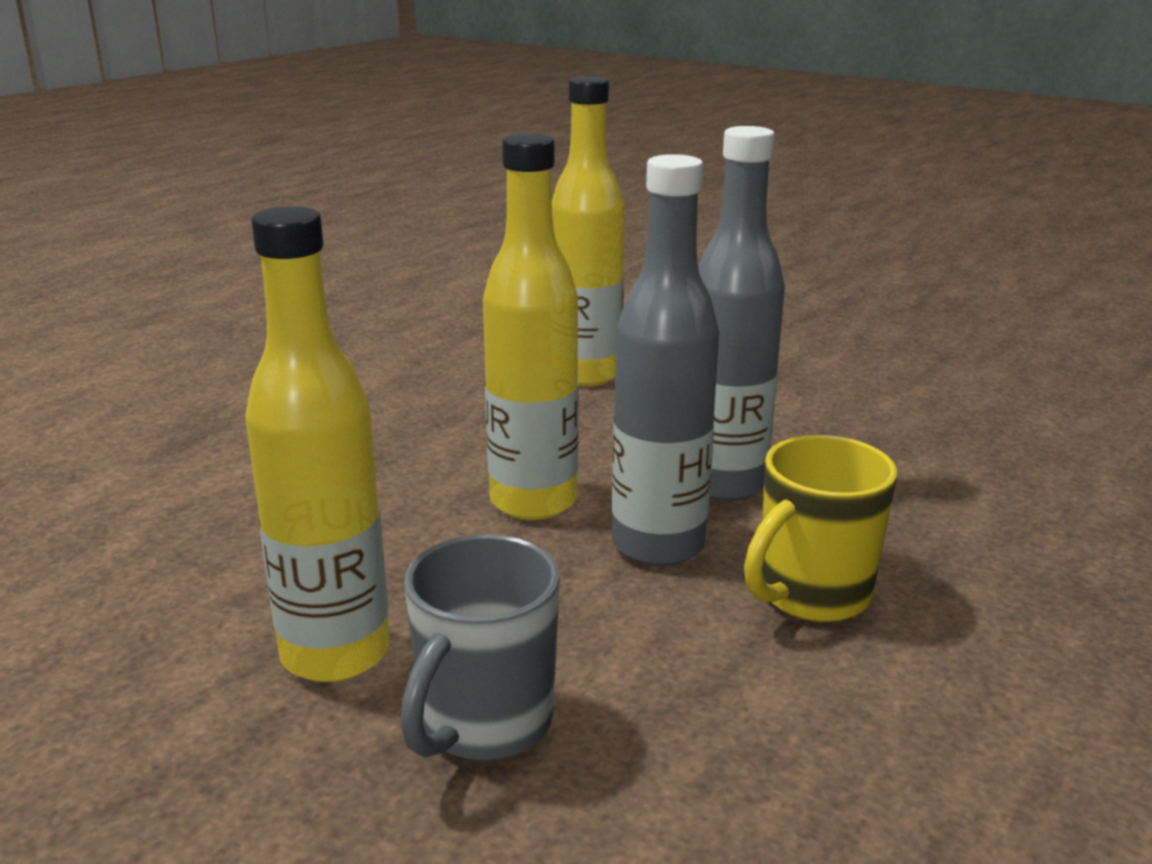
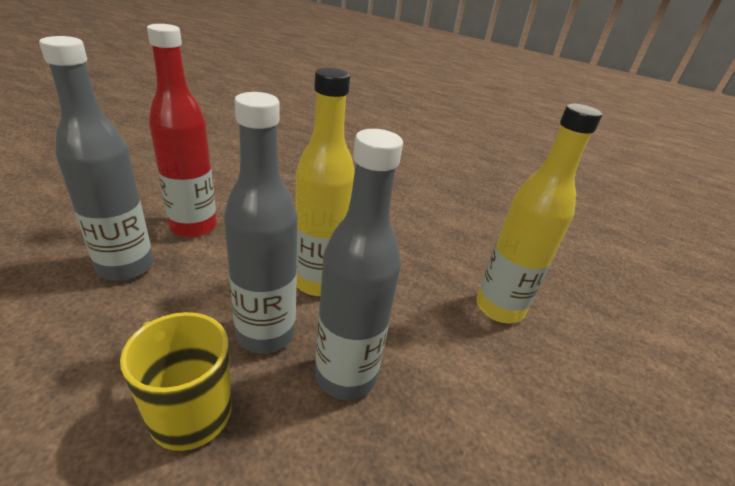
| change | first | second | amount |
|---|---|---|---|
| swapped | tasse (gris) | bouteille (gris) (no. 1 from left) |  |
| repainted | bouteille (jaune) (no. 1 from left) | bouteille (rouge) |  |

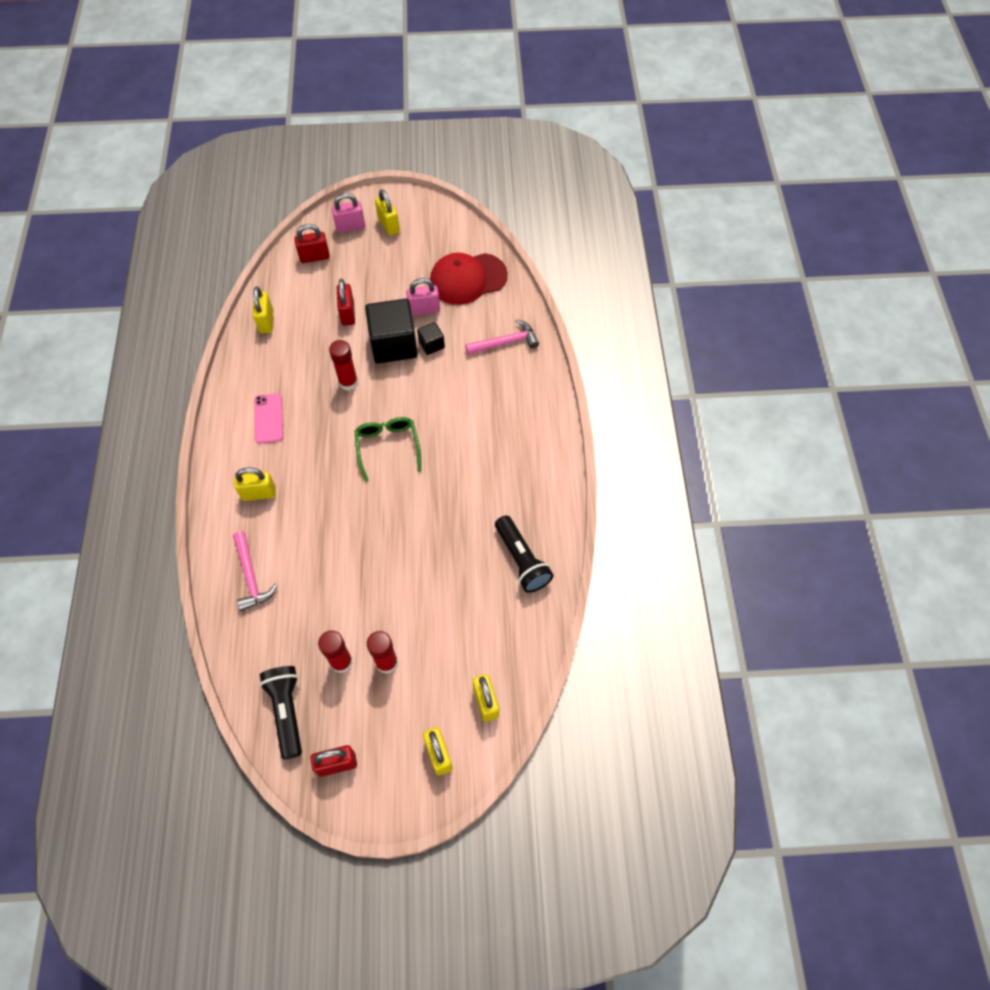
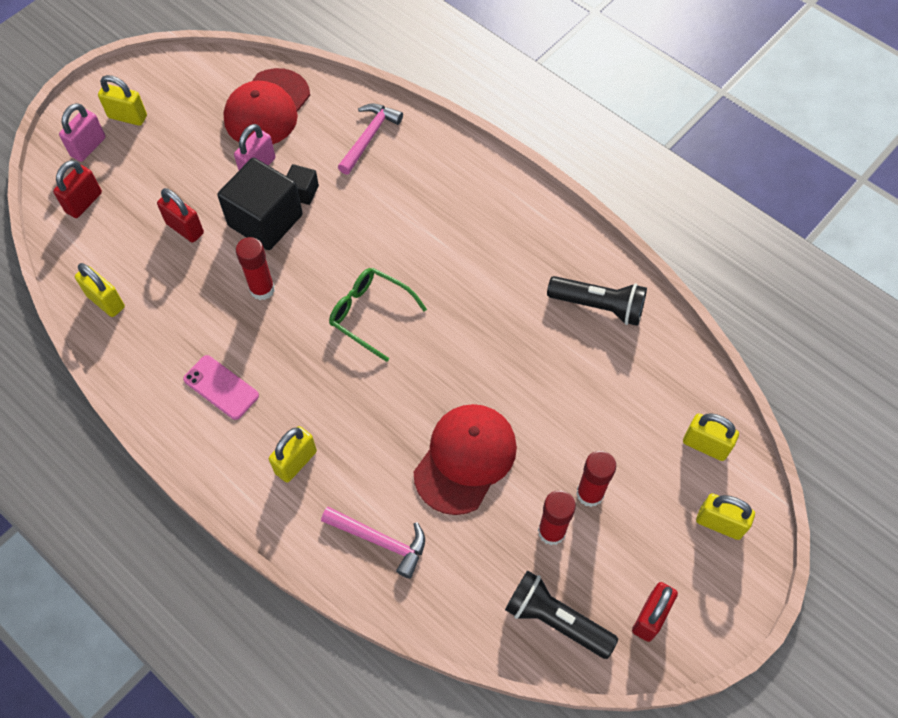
| change | first | second | amount |
|---|---|---|---|
| new |  | casquette (rouge) (no. 2 from left) |  |

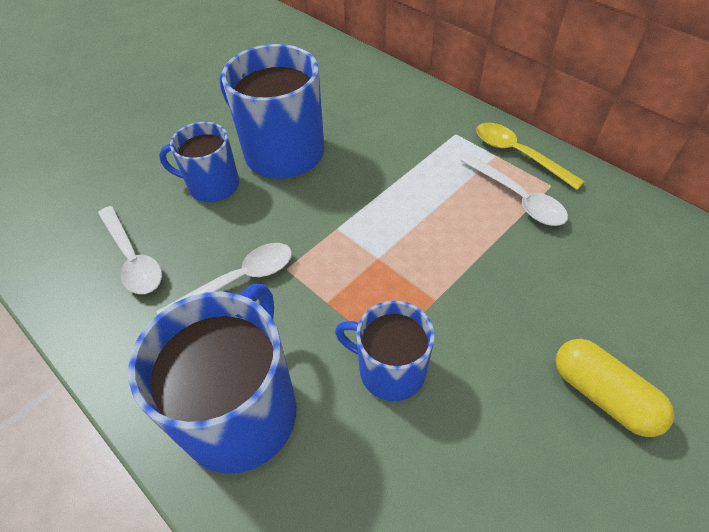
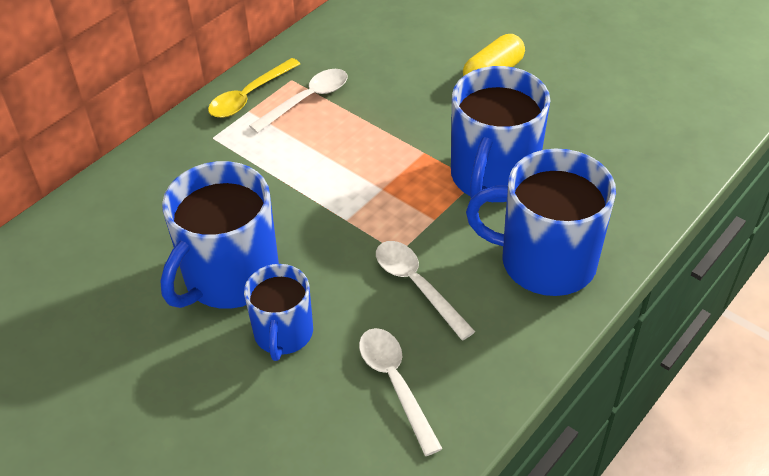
| change | first | second | amount |
|---|---|---|---|
| rotated | cuillère (blanc) (no. 1 from left in the first image) | cuillère (blanc) (no. 2 from left) | 75 degrees counterclockwise |
| scaled | tasse (bleu) (no. 4 from left in the first image) | tasse (bleu) (no. 3 from left) | x1.67 |

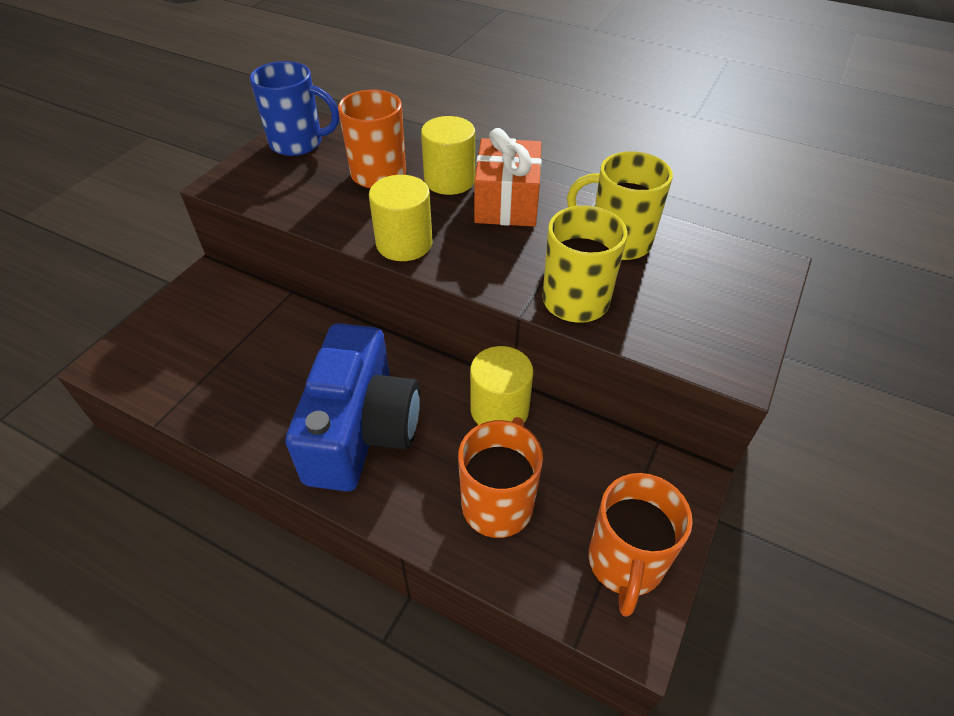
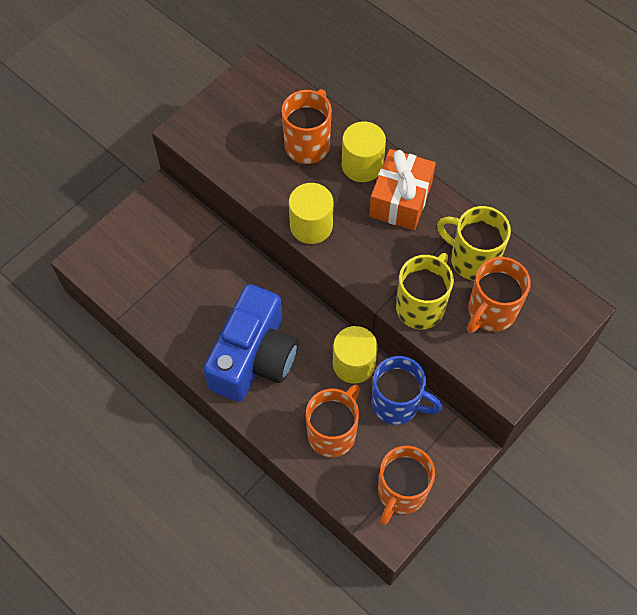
| change | first | second | amount |
|---|---|---|---|
| new |  | tasse (orange) (no. 4 from left) |  |
| shifted | tasse (bleu) |  |  |

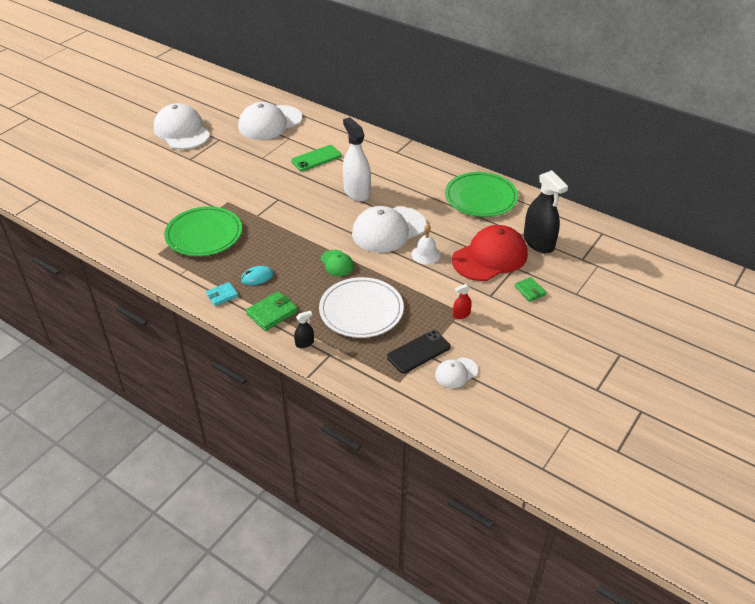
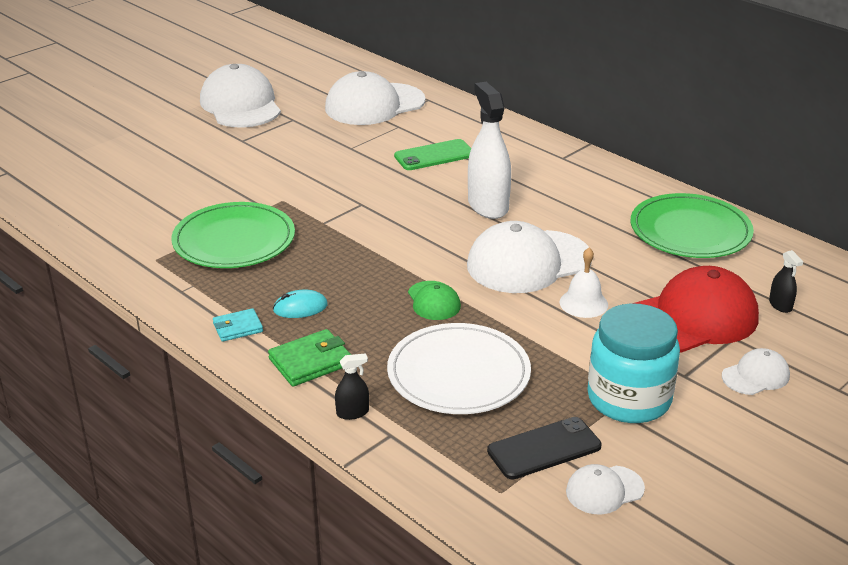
| change | first | second | amount |
|---|---|---|---|
| swapped | vaporisateur (rouge) | bocal (turquoise) |  |
| swapped | portefeuille (vert) (no. 2 from left) | casquette (blanc) (no. 5 from left) |  |
| scaled | vaporisateur (noir) (no. 2 from left) |  | x0.44 |

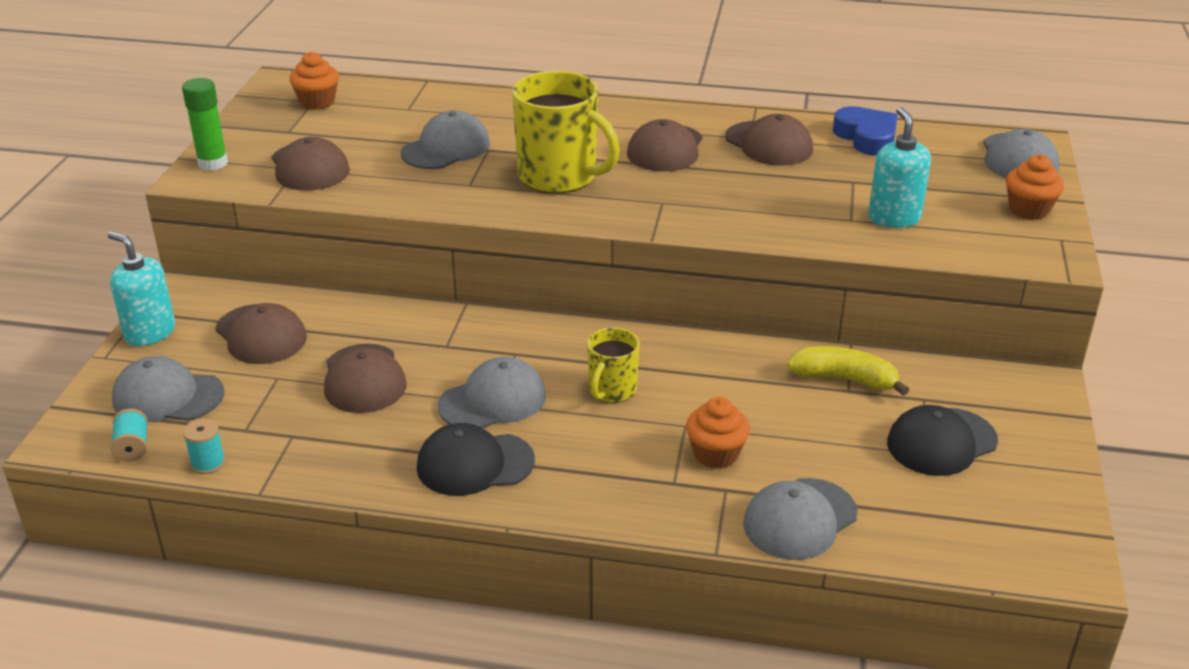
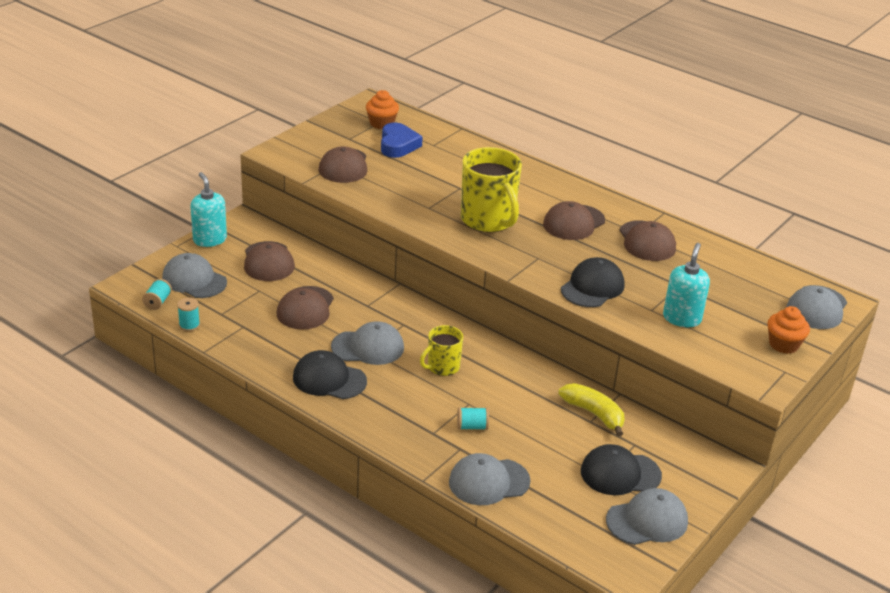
| change | first | second | amount |
|---|---|---|---|
| gone | bâton de colle (vert) |  |  |
| new |  | casquette (noir) (no. 2 from left) |  |
| shifted | casquette (gris) (no. 2 from left in the first image) | casquette (gris) (no. 4 from left) |  |
| shifted | cœur (bleu) |  |  |
| swapped | muffin (orange) (no. 2 from left) | bobine (turquoise) (no. 3 from left) |  |

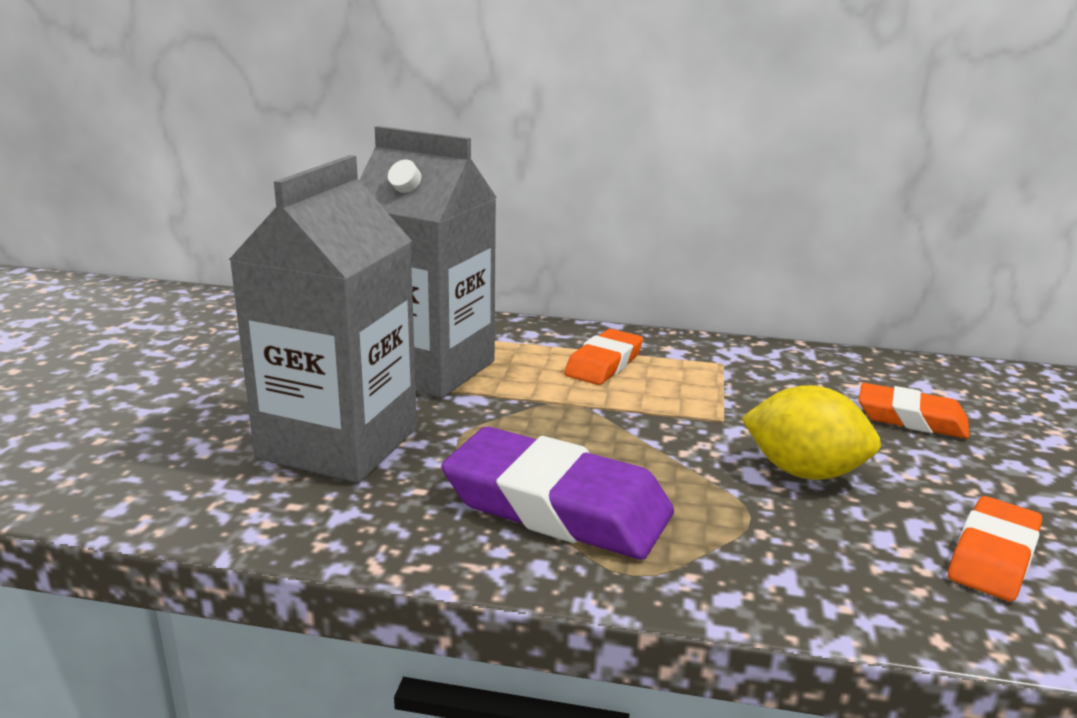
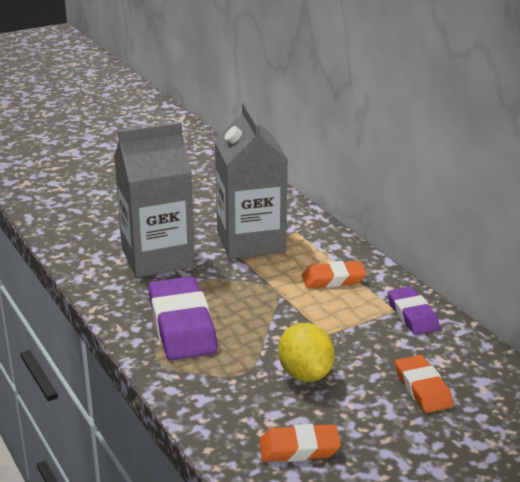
| change | first | second | amount |
|---|---|---|---|
| new |  | gomme (violet) (no. 2 from left) |  |

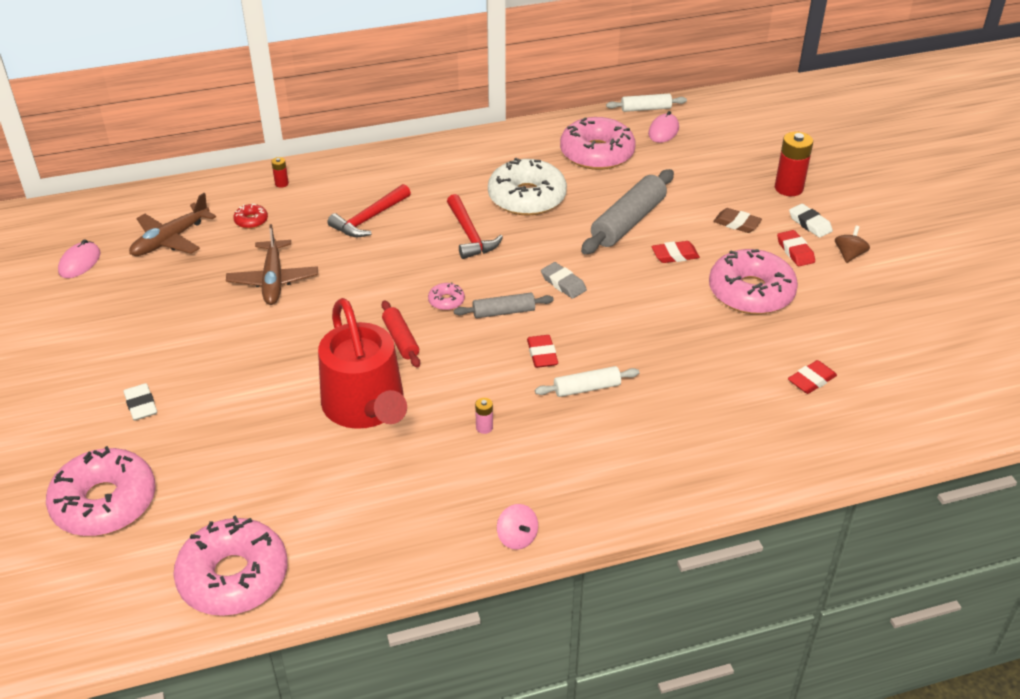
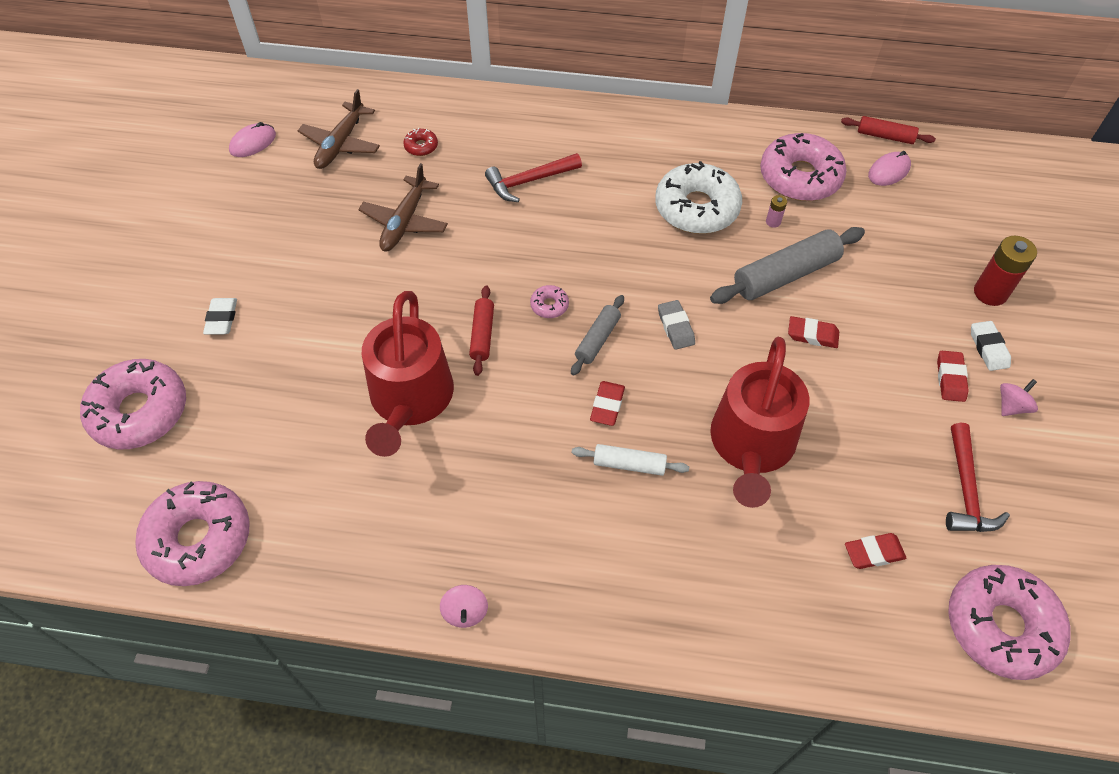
| change | first | second | amount |
|---|---|---|---|
| gone | pile (rouge) (no. 1 from left) |  |  |
| gone | gomme (marron) |  |  |
| new |  | arrosoir (rouge) (no. 2 from left) |  |
| shifted | marteau (rouge) (no. 2 from left) |  |  |
| shifted | pile (rose) |  |  |
| shifted | beignet (rose) (no. 5 from left) |  |  |
| repainted | rouleau à pâtisserie (blanc) (no. 2 from left) | rouleau à pâtisserie (rouge) (no. 2 from left) |  |
| repainted | toupie (marron) | toupie (rose) (no. 2 from left) |  |
| rotated | avion (marron) (no. 1 from left) |  | 45 degrees counterclockwise |
| rotated | rouleau à pâtisserie (gris) (no. 1 from left) |  | 75 degrees counterclockwise |

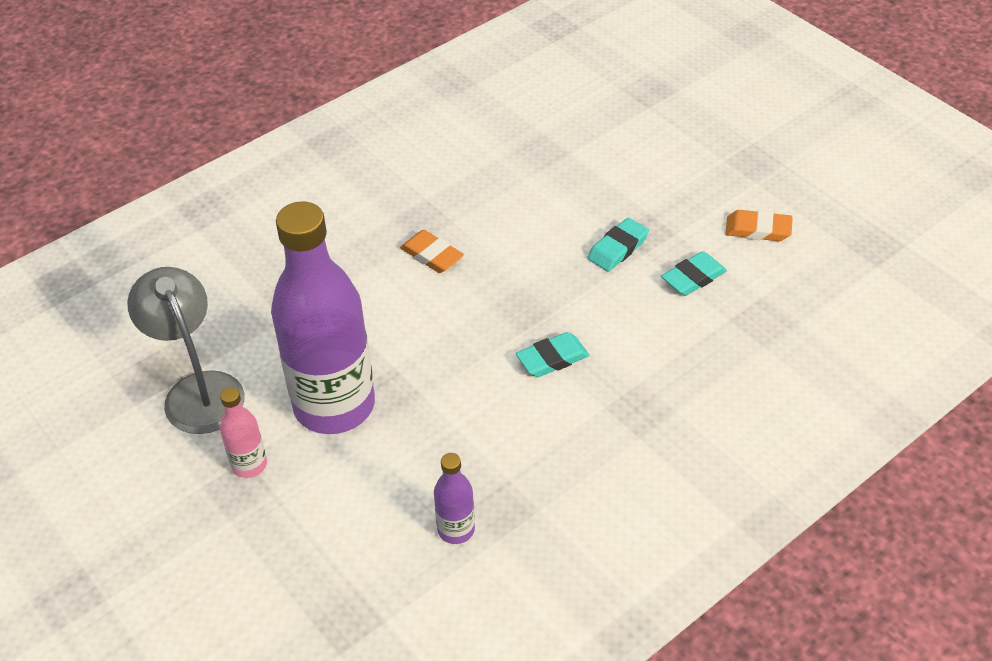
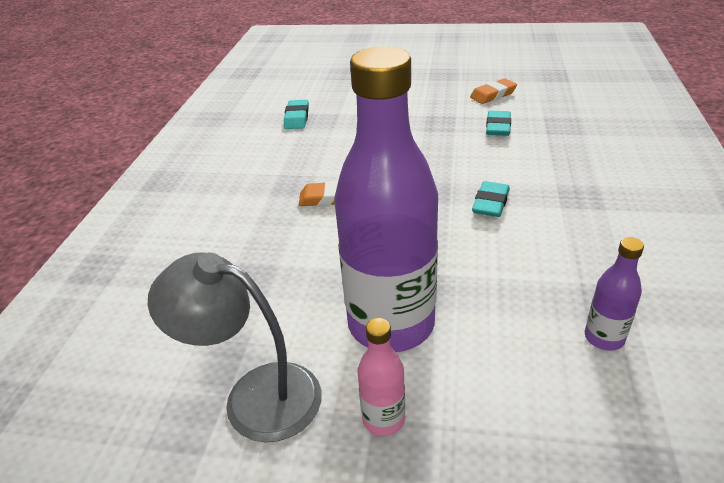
| change | first | second | amount |
|---|---|---|---|
| shifted | gomme (turquoise) (no. 2 from left in the first image) | gomme (turquoise) (no. 1 from left) |  |

